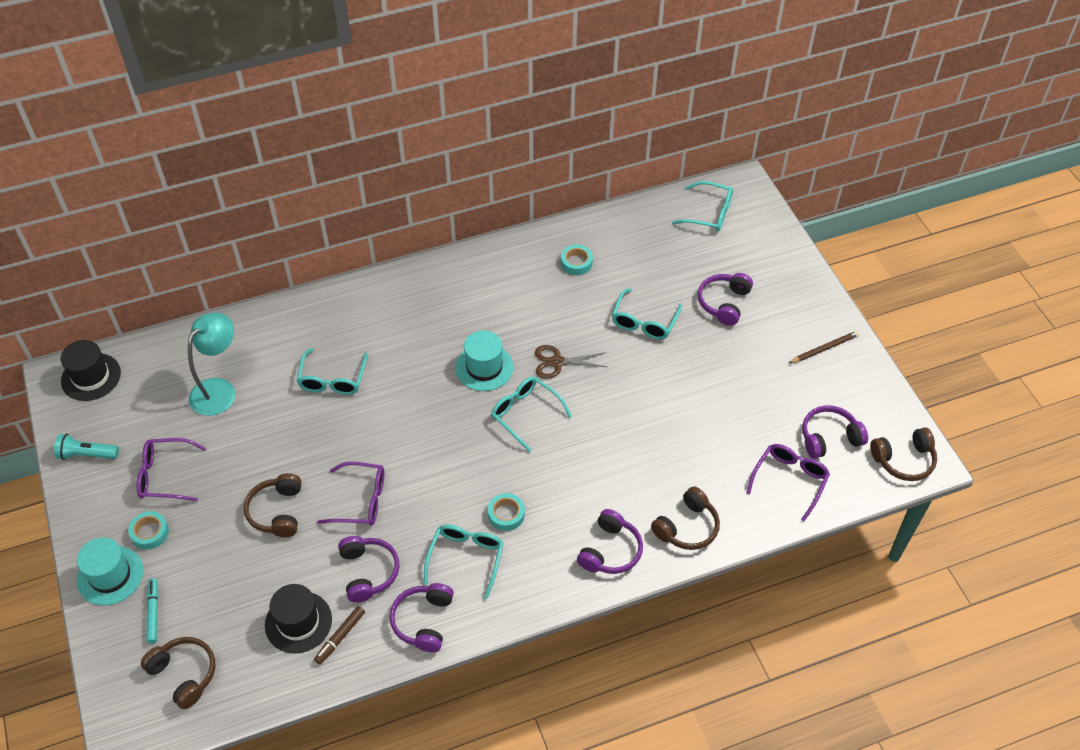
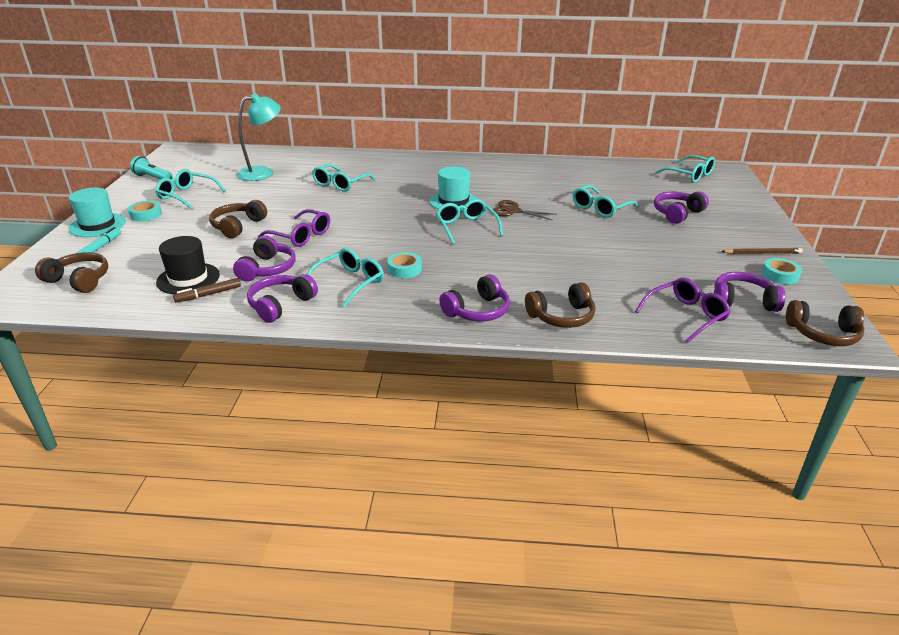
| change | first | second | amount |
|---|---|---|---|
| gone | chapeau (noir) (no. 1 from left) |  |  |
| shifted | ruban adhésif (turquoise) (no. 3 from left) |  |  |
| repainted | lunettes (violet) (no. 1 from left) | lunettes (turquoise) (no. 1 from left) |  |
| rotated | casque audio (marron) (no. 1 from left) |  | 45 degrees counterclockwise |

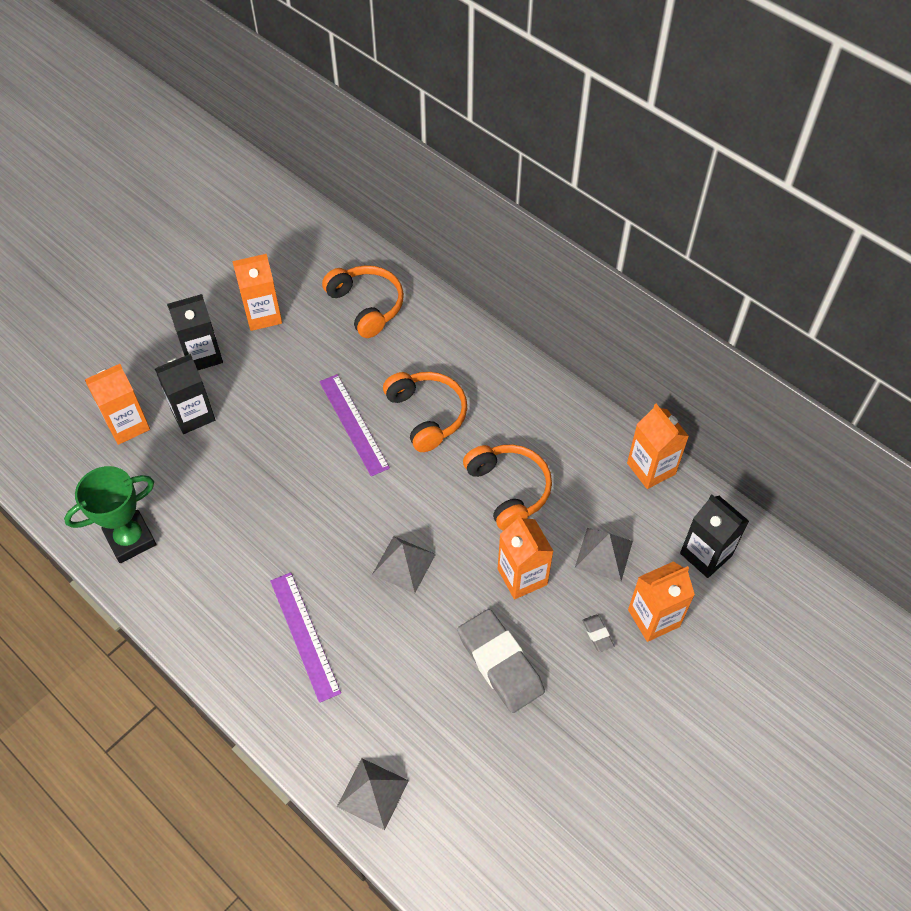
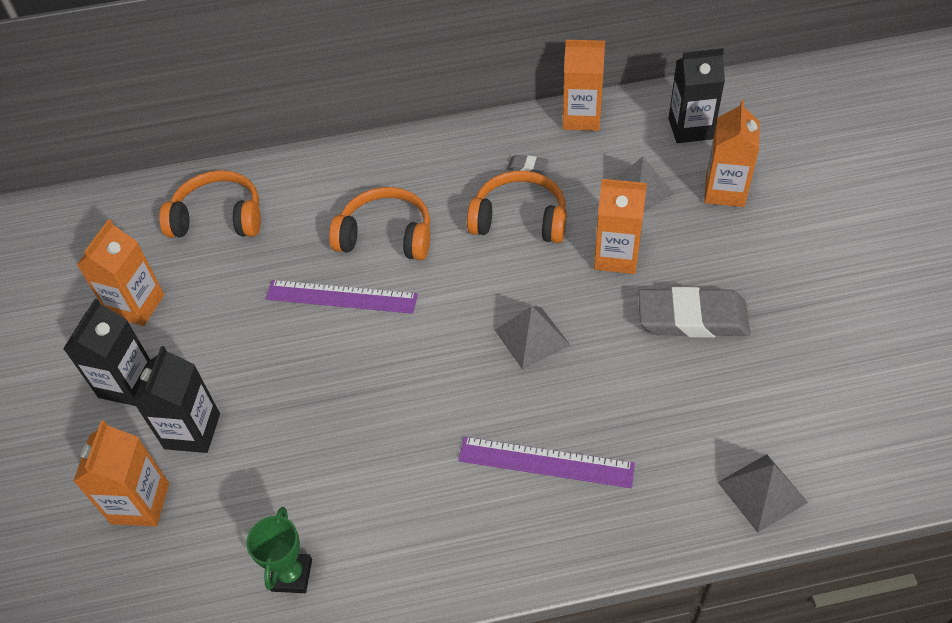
| change | first | second | amount |
|---|---|---|---|
| shifted | gomme (gris) (no. 2 from left in the first image) | gomme (gris) (no. 1 from left) |  |
| scaled | trophée (vert) |  | x0.66 |

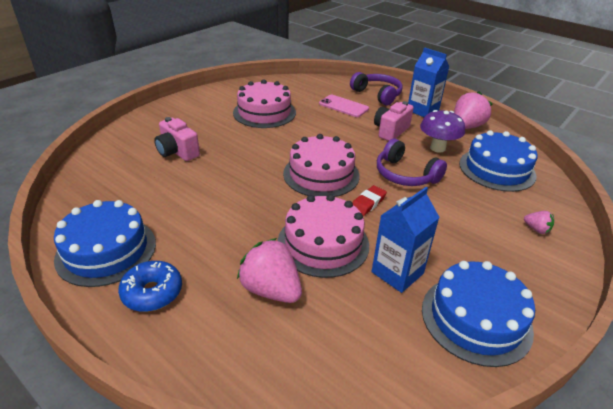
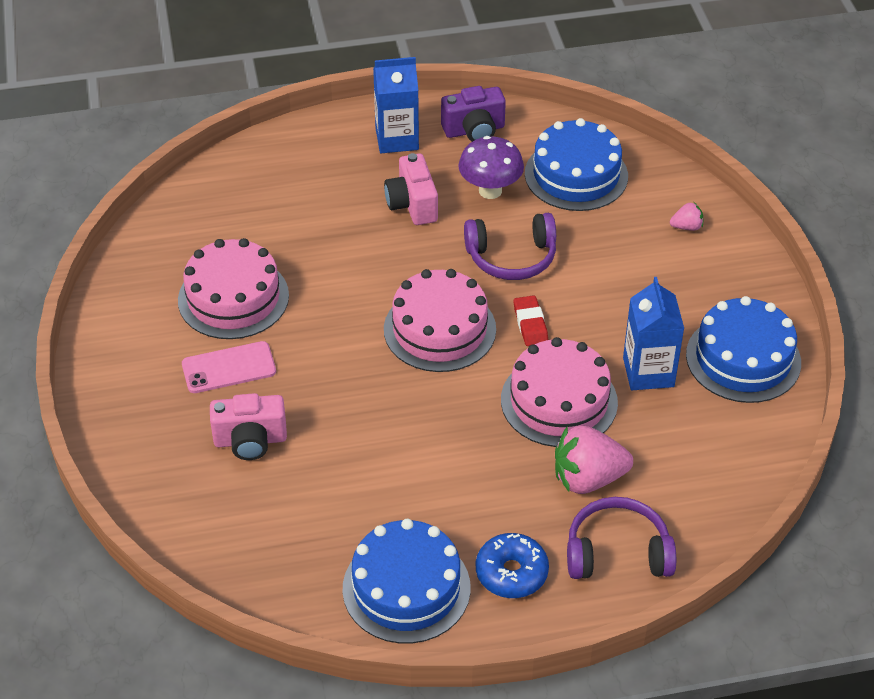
| change | first | second | amount |
|---|---|---|---|
| shifted | téléphone (rose) |  |  |
| shifted | casque audio (violet) (no. 1 from left in the first image) | casque audio (violet) (no. 2 from left) |  |
| swapped | fraise (rose) (no. 2 from left) | appareil photo (violet) |  |

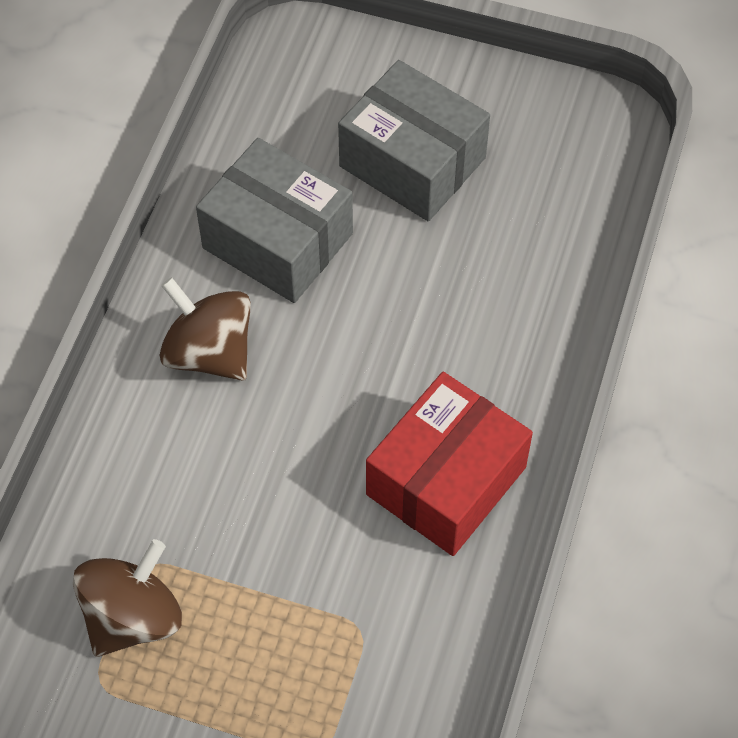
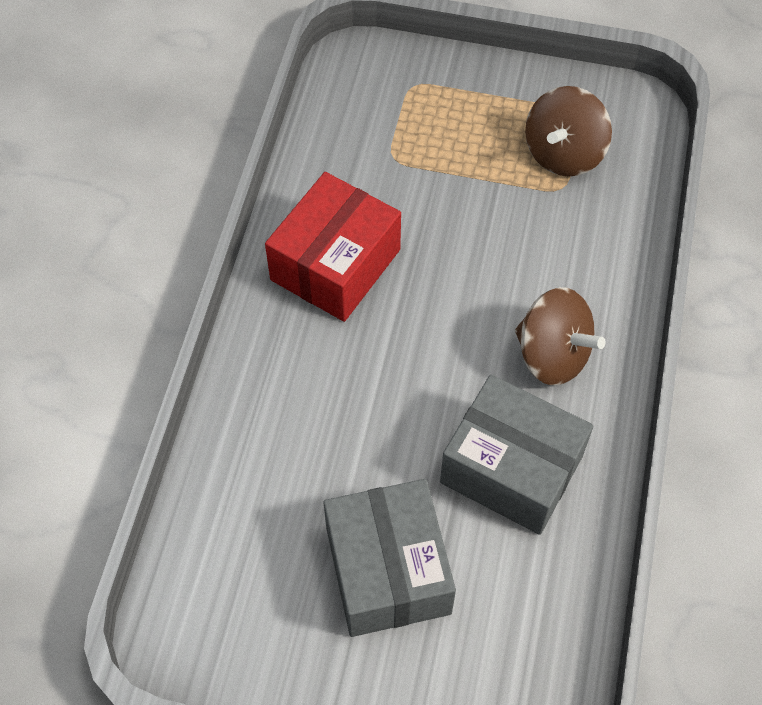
| change | first | second | amount |
|---|---|---|---|
| rotated | boîte (gris) (no. 2 from left in the first image) | boîte (gris) (no. 1 from left) | 45 degrees clockwise |

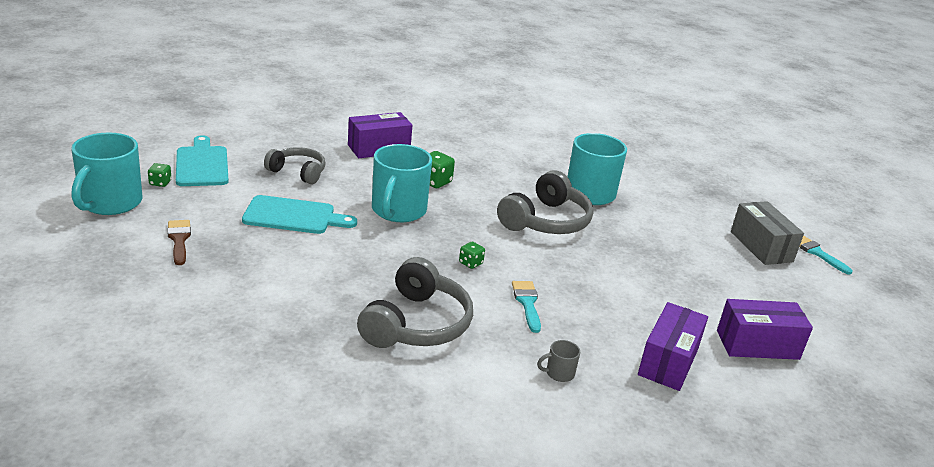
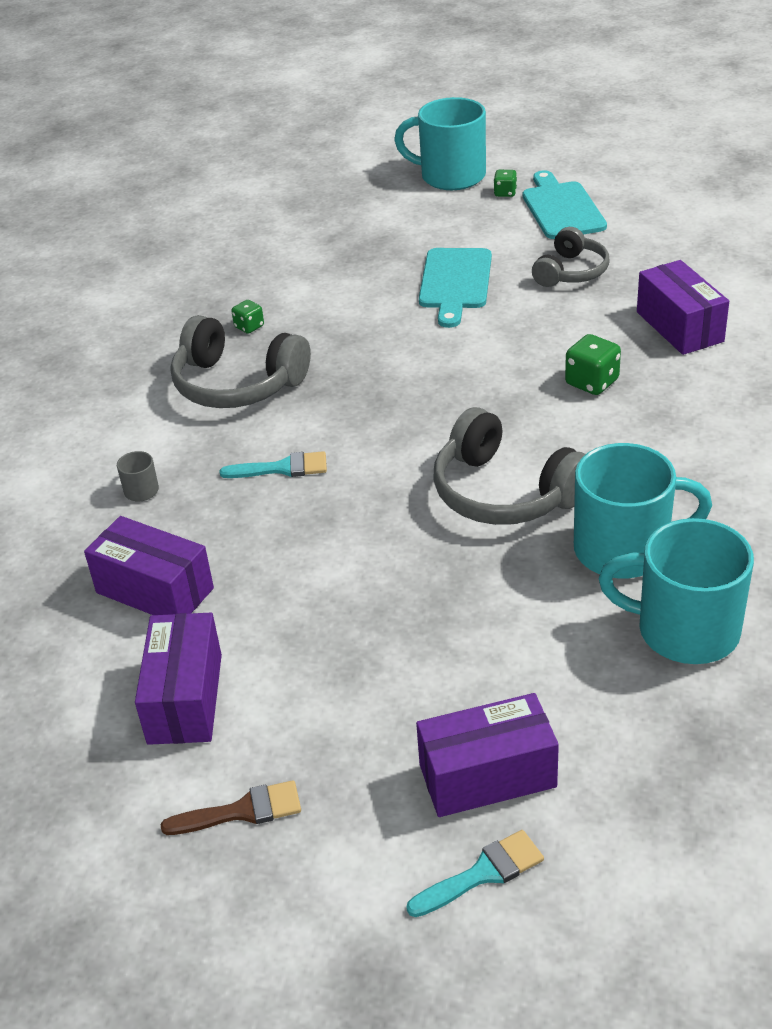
| change | first | second | amount |
|---|---|---|---|
| shifted | pinceau (marron) |  |  |
| shifted | tasse (turquoise) (no. 2 from left in the first image) | tasse (turquoise) (no. 3 from left) |  |
| shifted | dé (vert) (no. 3 from left in the first image) | dé (vert) (no. 1 from left) |  |
| repainted | boîte (gris) | boîte (violet) (no. 3 from left) |  |
| rotated | planche à découper (turquoise) (no. 1 from left in the first image) | planche à découper (turquoise) (no. 2 from left) | 90 degrees counterclockwise |

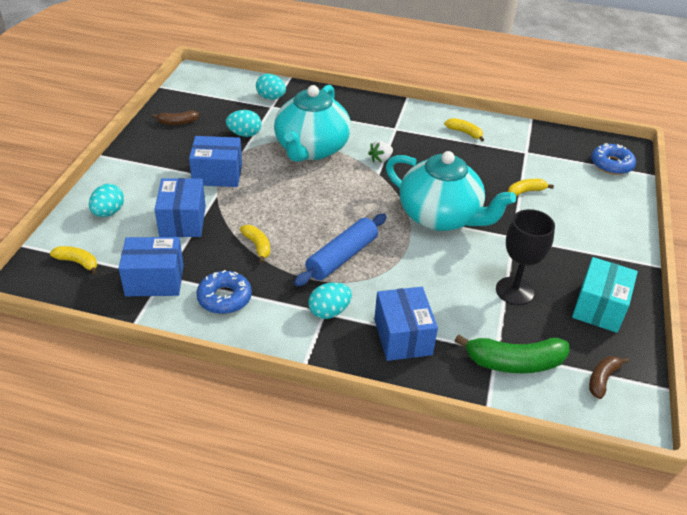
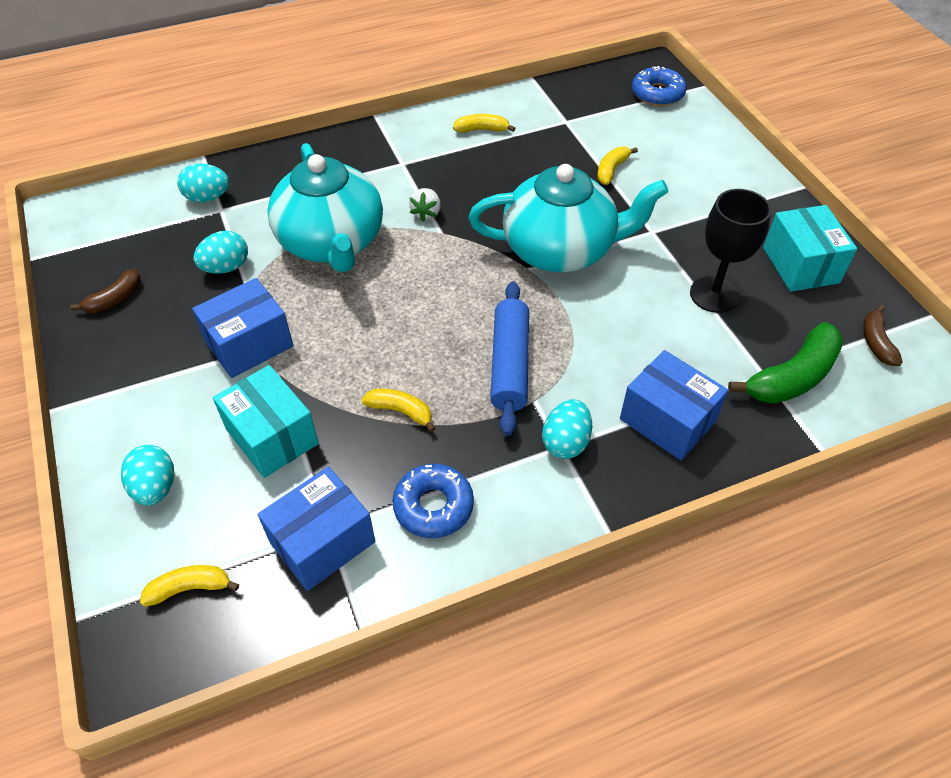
| change | first | second | amount |
|---|---|---|---|
| repainted | boîte (bleu) (no. 2 from left) | boîte (turquoise) (no. 1 from left) |  |

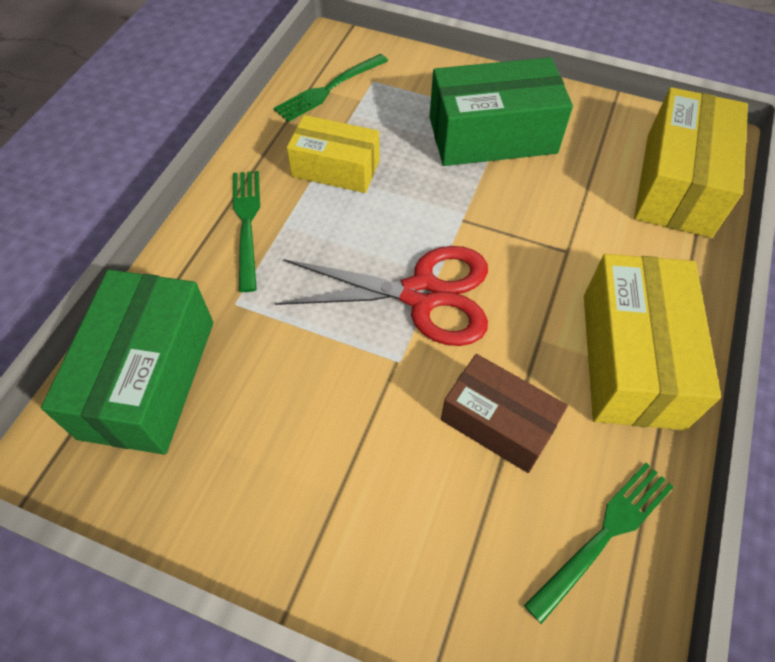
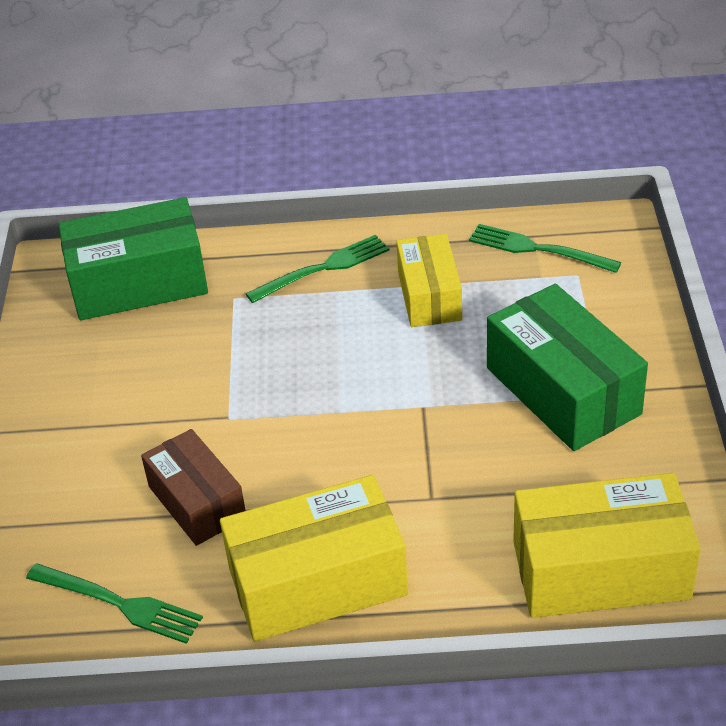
| change | first | second | amount |
|---|---|---|---|
| gone | ciseaux (rouge) |  |  |
| rotated | boîte (marron) |  | 45 degrees counterclockwise |

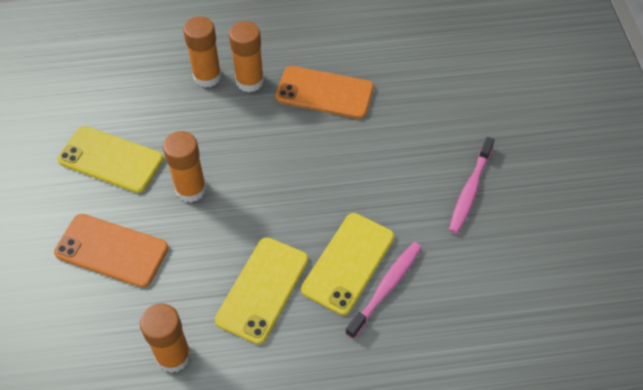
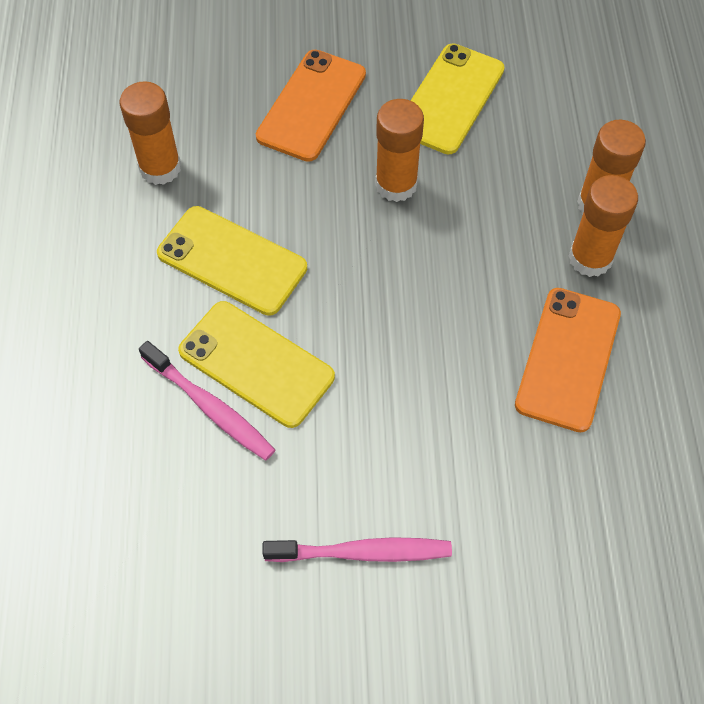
| change | first | second | amount |
|---|---|---|---|
| rotated | brosse à dents (rose) (no. 2 from left) |  | 150 degrees clockwise |

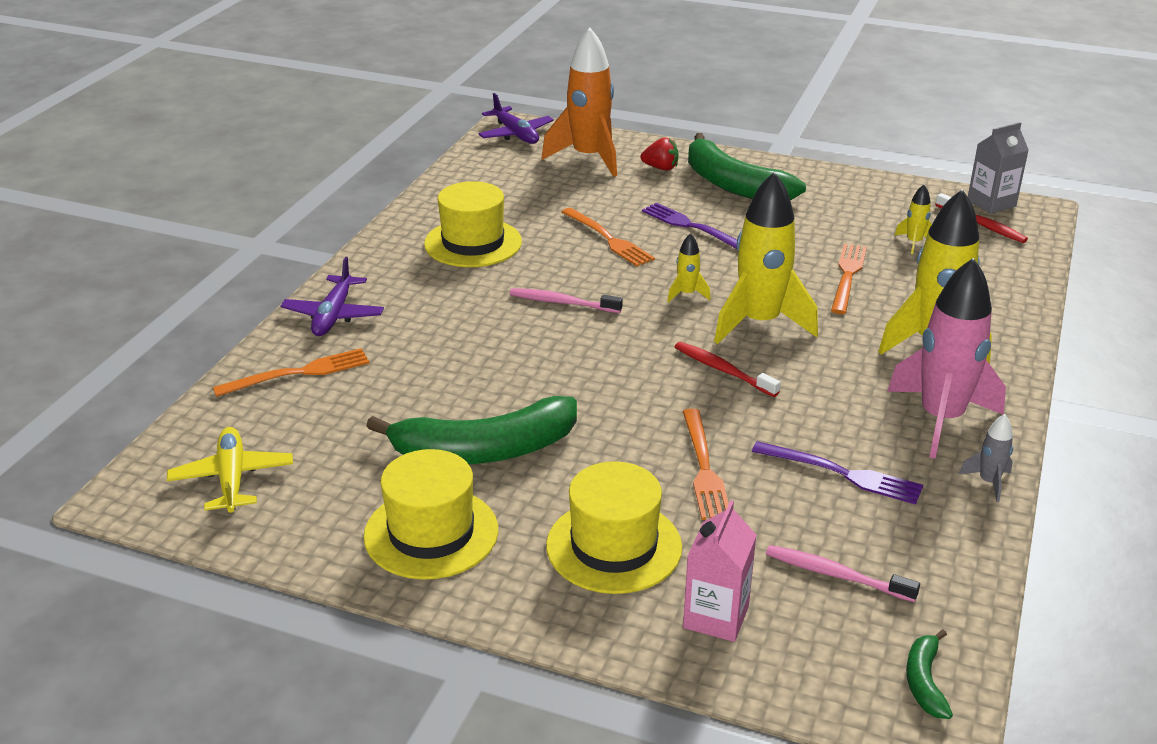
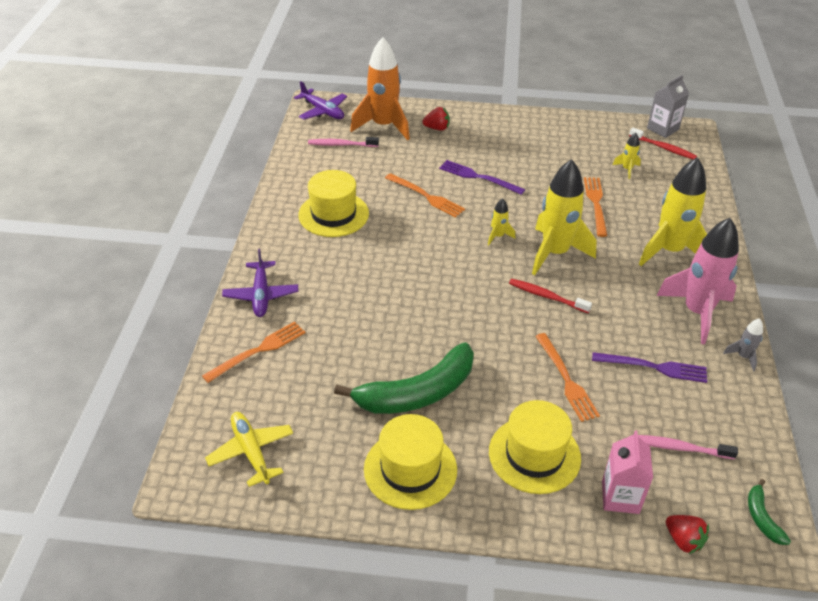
| change | first | second | amount |
|---|---|---|---|
| gone | banane (vert) (no. 2 from left) |  |  |
| new |  | fraise (rouge) (no. 2 from left) |  |
| shifted | brosse à dents (rose) (no. 1 from left) |  |  |

